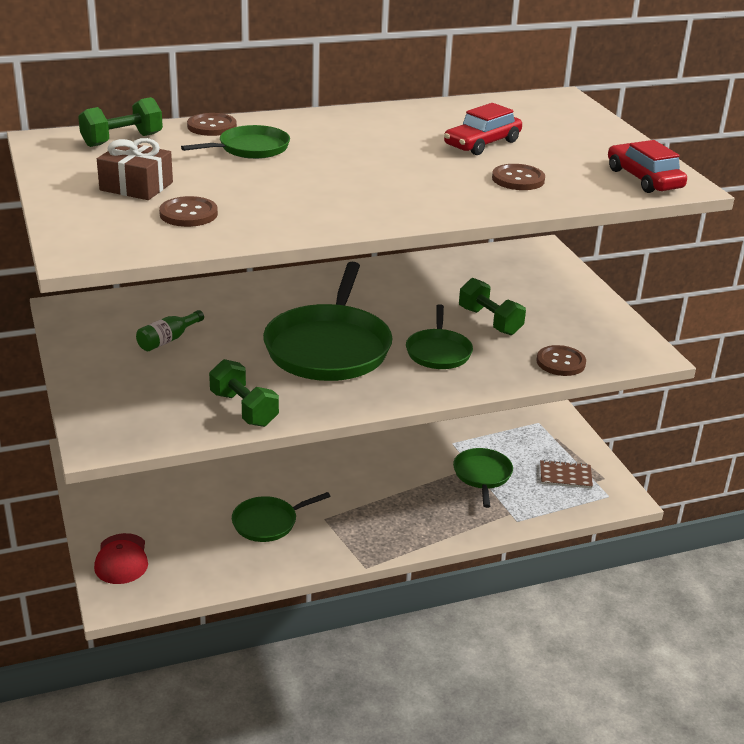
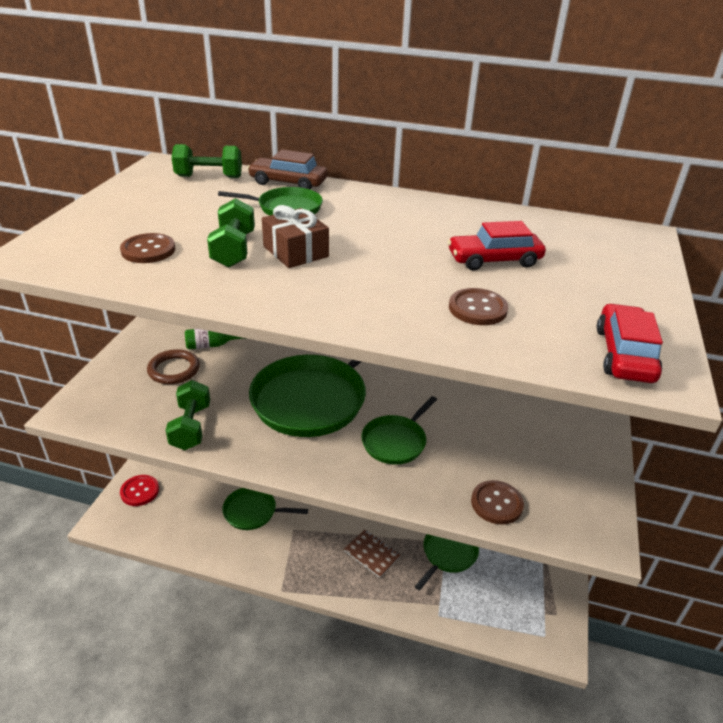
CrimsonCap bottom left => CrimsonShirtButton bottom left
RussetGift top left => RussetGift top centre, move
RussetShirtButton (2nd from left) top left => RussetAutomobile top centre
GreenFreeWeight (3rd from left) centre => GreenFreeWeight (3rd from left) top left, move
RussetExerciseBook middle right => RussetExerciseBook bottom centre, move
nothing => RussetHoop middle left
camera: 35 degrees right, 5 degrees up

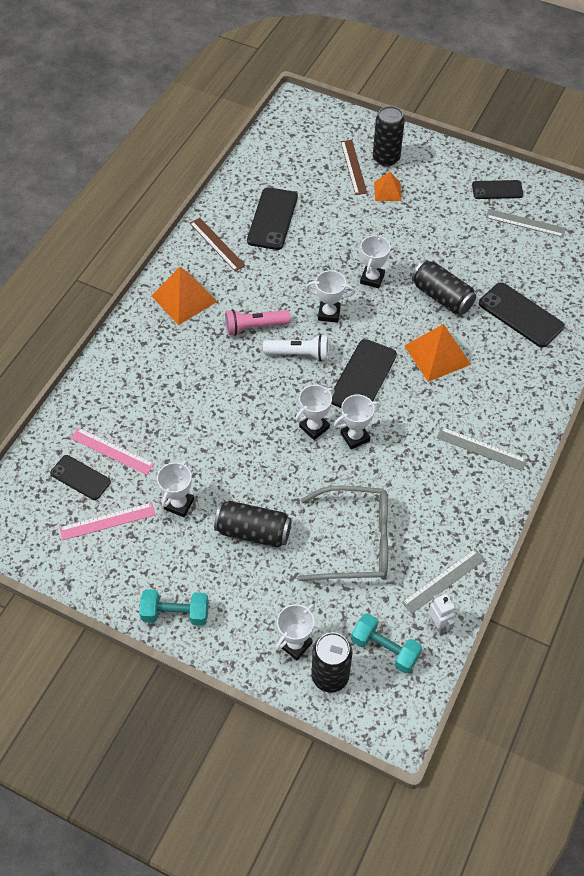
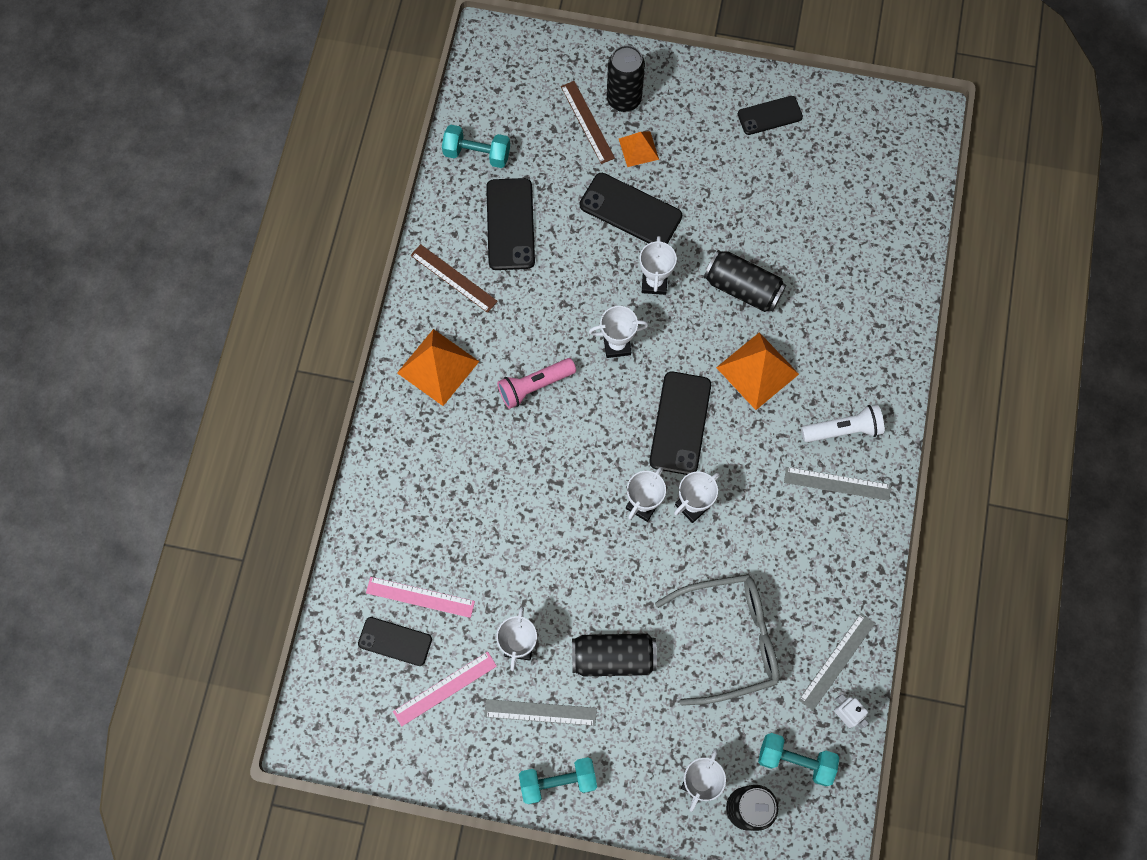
SnowWhiteTorch centre => SnowWhiteTorch middle right, move
EbonySmartphone (5th from left in the first image) middle right => EbonySmartphone (3rd from left) top centre, move
AshGreyRuler (3rd from left in the first image) top right => AshGreyRuler (1st from left) bottom centre, move
nothing => TurquoiseFreeWeight (1st from left) top centre
camera: 15 degrees left, 15 degrees up

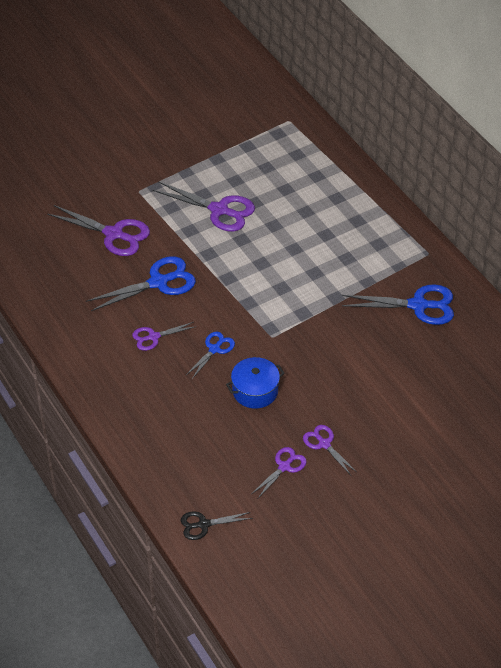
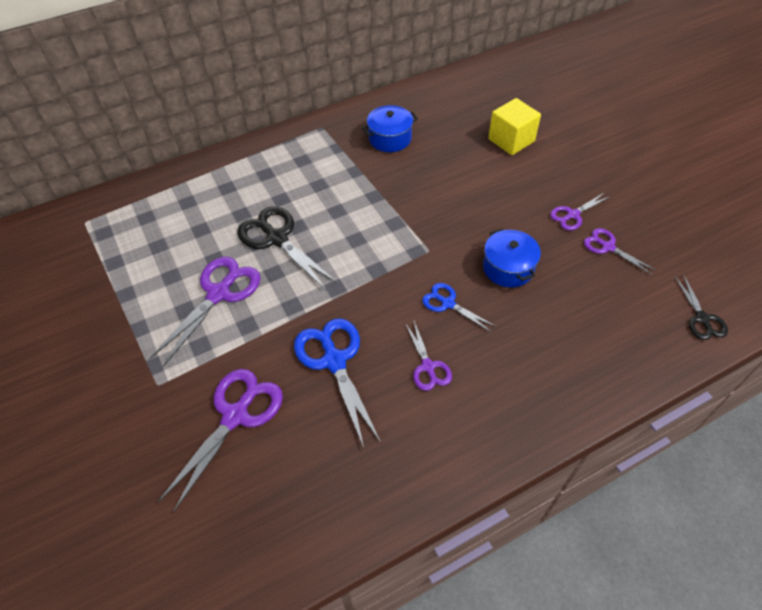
BluePairOfScissors (3rd from left) middle right => BluePot (1st from left) top centre
nothing => EbonyPairOfScissors (1st from left) centre
nothing => YellowSolidCube top right
camera: 85 degrees left, 5 degrees up

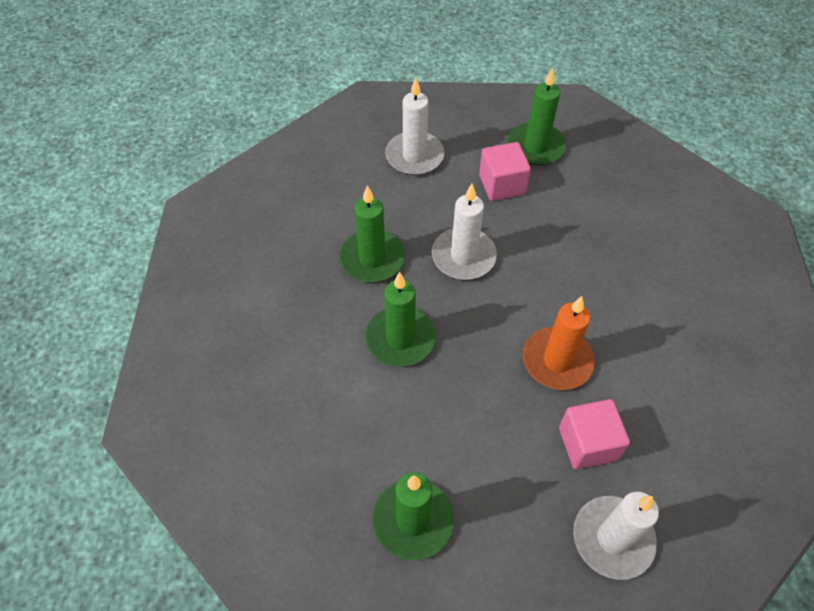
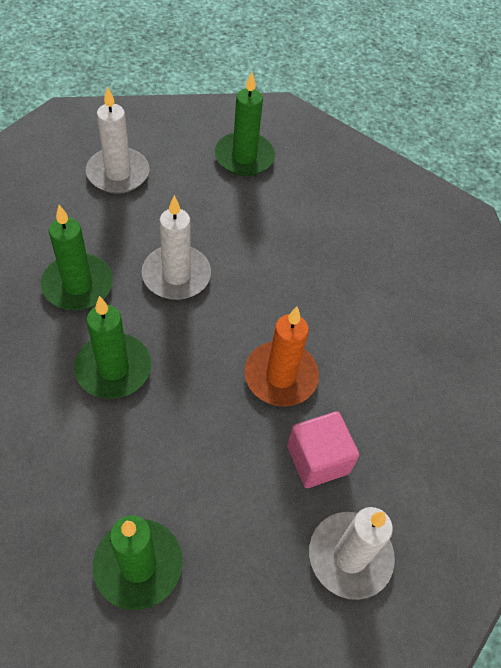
RosePinkSolidCube (1st from left) top centre => nothing
camera: 15 degrees left, 0 degrees up

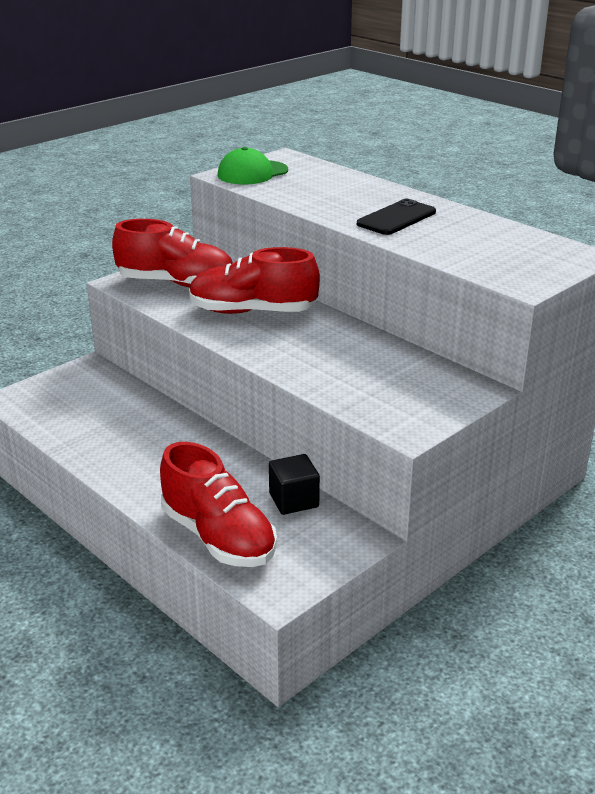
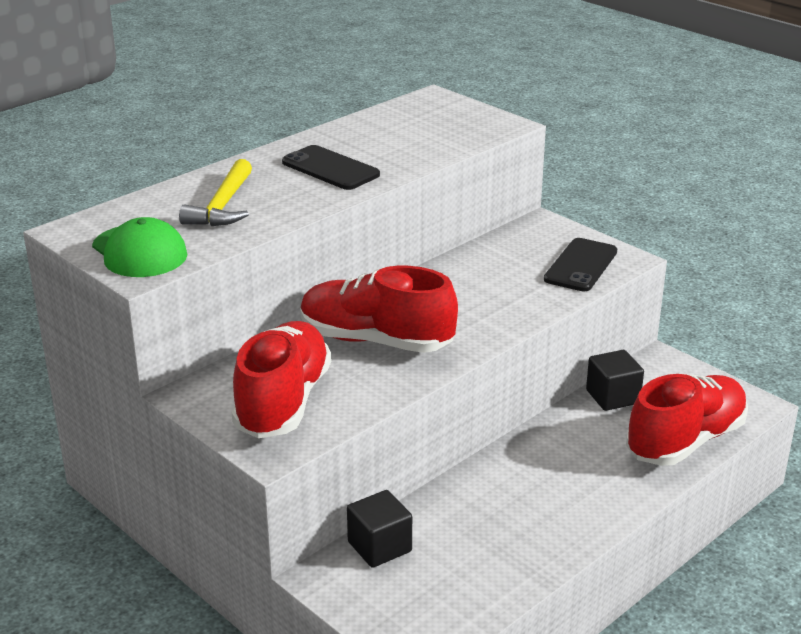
CrimsonShoe (3rd from left in the first image) centre => CrimsonShoe (2nd from left) centre, 105 degrees clockwise
nothing => YellowHammer top left
nothing => EbonySolidCube (1st from left) bottom centre
nothing => EbonySmartphone (2nd from left) middle right
camera: 90 degrees left, 0 degrees up

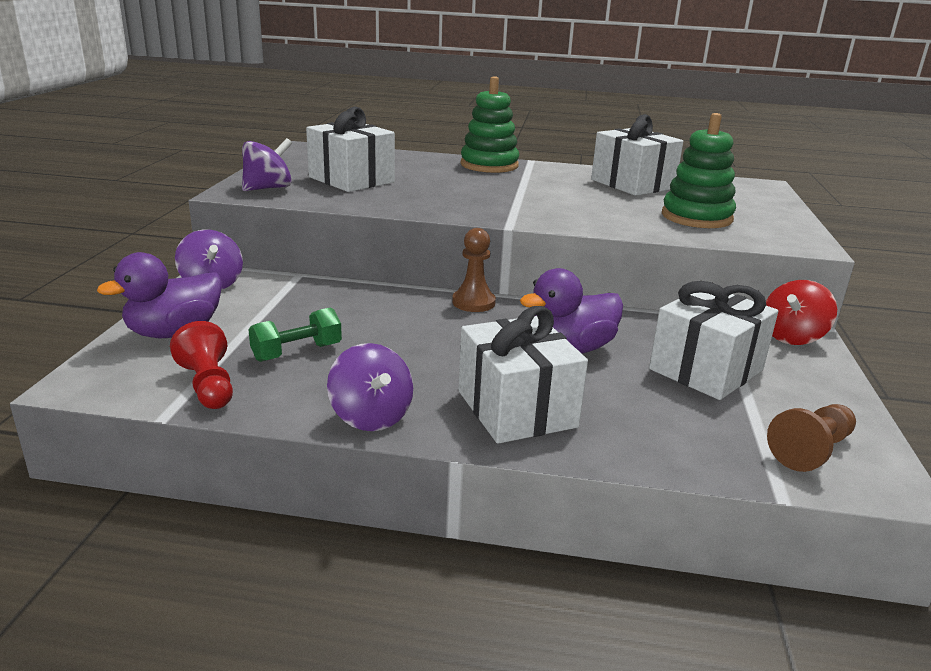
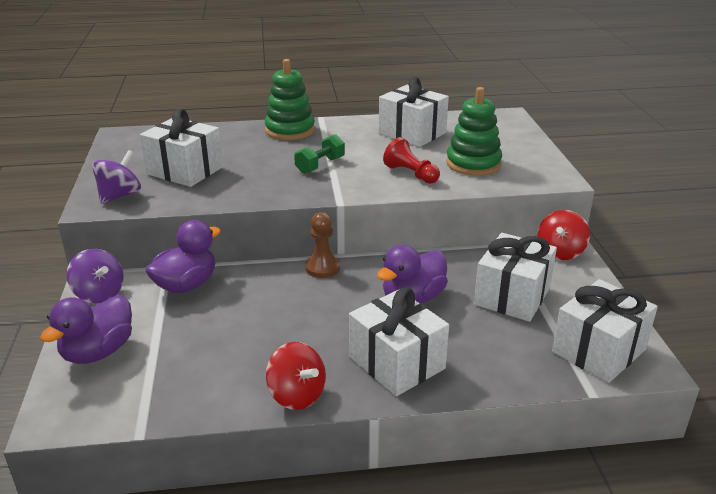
CrimsonGamePawn middle left => CrimsonGamePawn top centre, move
GreenFreeWeight middle left => GreenFreeWeight top centre, move
VioletWhirligig (3rd from left) centre => CrimsonWhirligig (1st from left) bottom centre
RussetGamePawn (2nd from left) middle right => SnowWhiteGift (5th from left) bottom right
nothing => VioletRubberDuck (2nd from left) middle left
camera: 15 degrees left, 5 degrees up

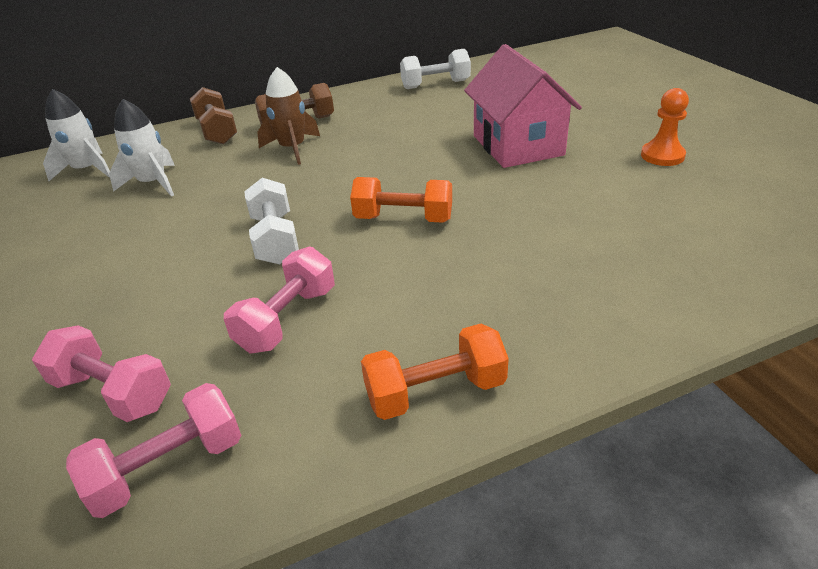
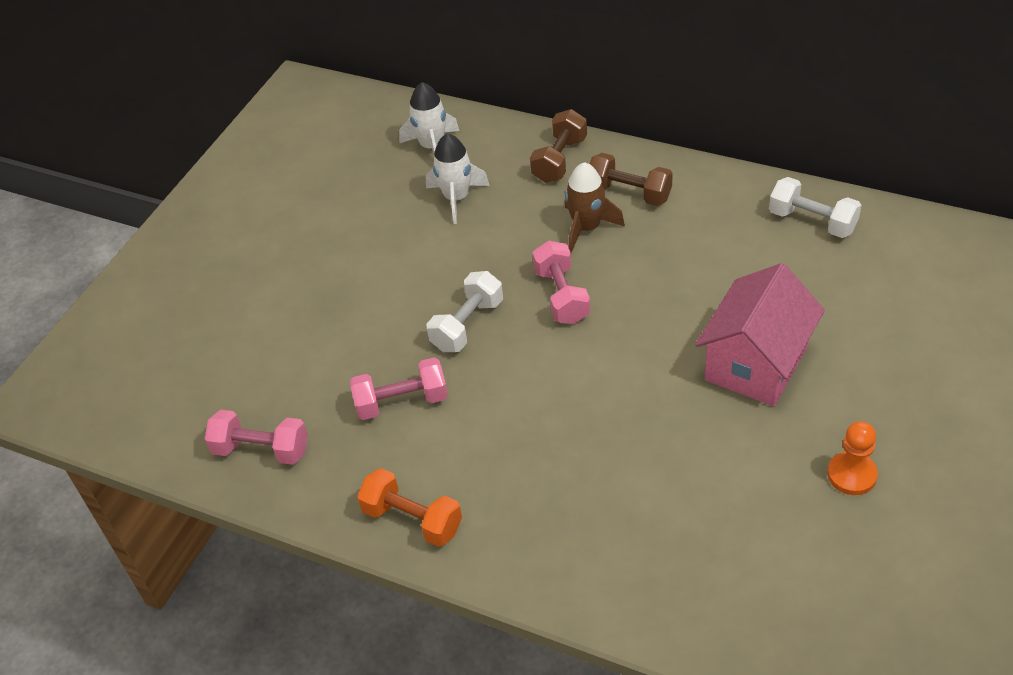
RosePinkFreeWeight (1st from left in the first image) middle left => RosePinkFreeWeight (3rd from left) centre, move
OrangeFreeWeight (1st from left) centre => nothing
camera: 50 degrees right, 10 degrees up

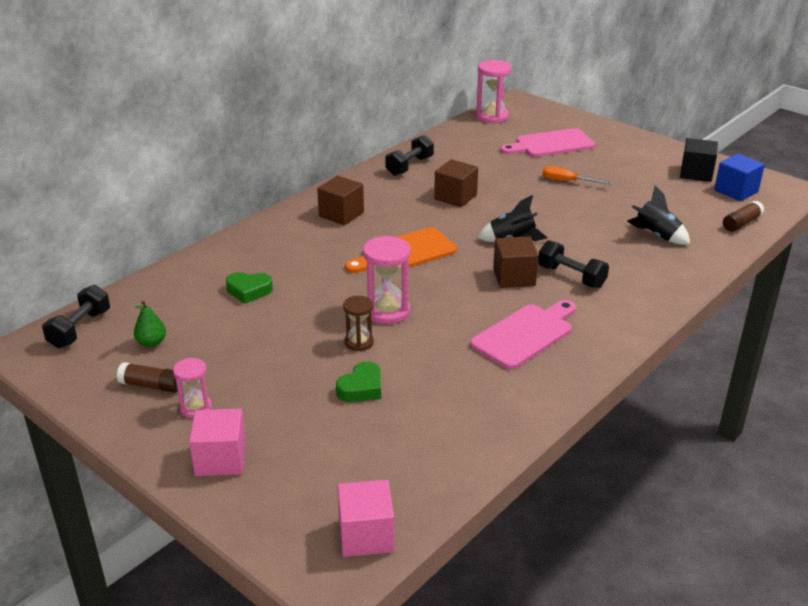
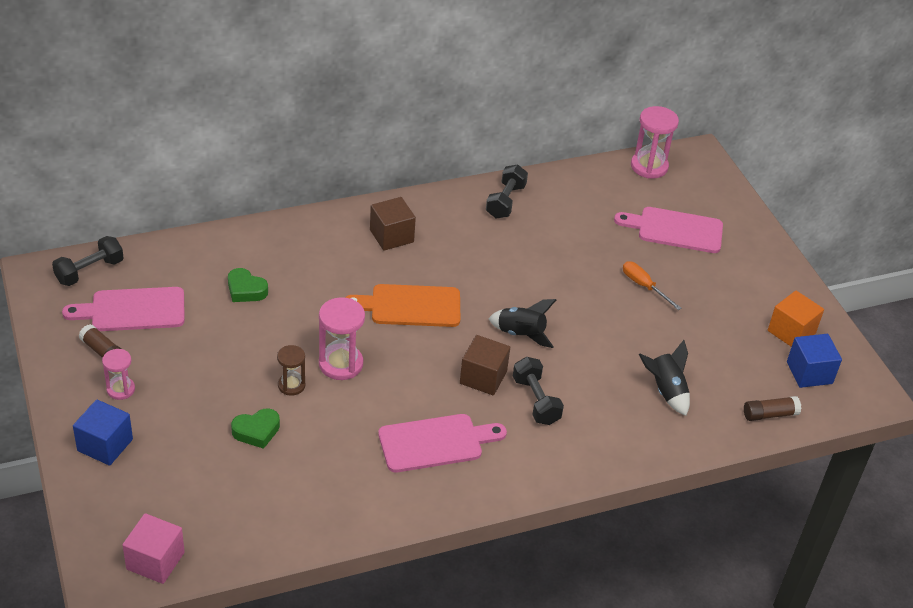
GreenPearFruit middle left => RosePinkBreadBoard (1st from left) middle left
RosePinkSolidCube (1st from left) bottom left => BlueSolidCube (1st from left) bottom left
EbonyFreeWeight (2nd from left) top centre, 45 degrees counterclockwise
RussetSolidCube (2nd from left) top centre => nothing
EbonySolidCube top right => OrangeSolidCube middle right
camera: 25 degrees right, 10 degrees up

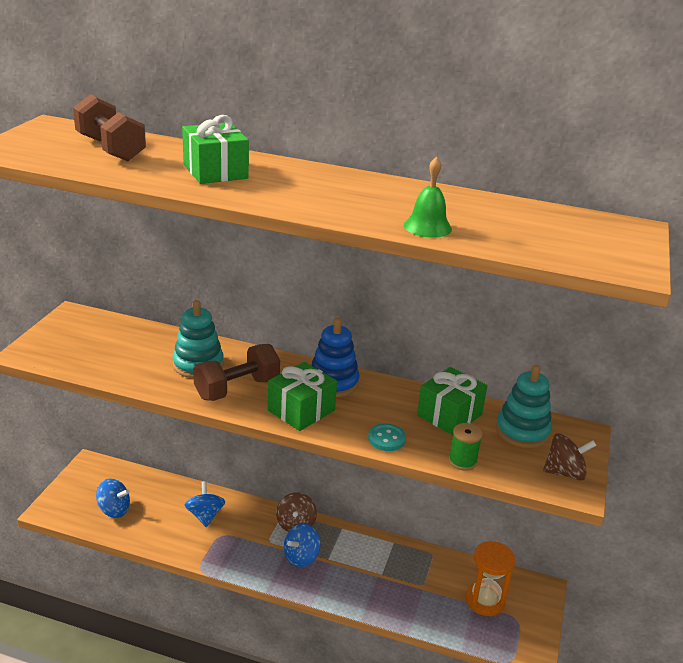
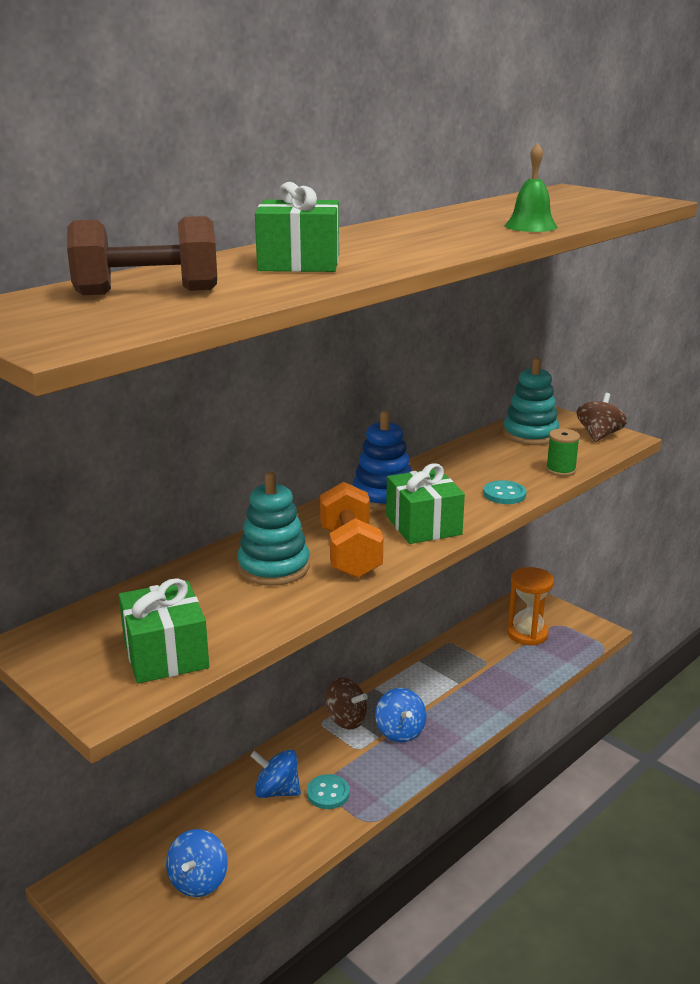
BlueWhirligig (1st from left) bottom left, 150 degrees clockwise
RussetFreeWeight (2nd from left) centre => OrangeFreeWeight centre
GreenGift (3rd from left in the first image) centre => GreenGift (1st from left) middle left, move
nothing => TurquoiseShirtButton (1st from left) bottom centre
camera: 60 degrees left, 5 degrees down

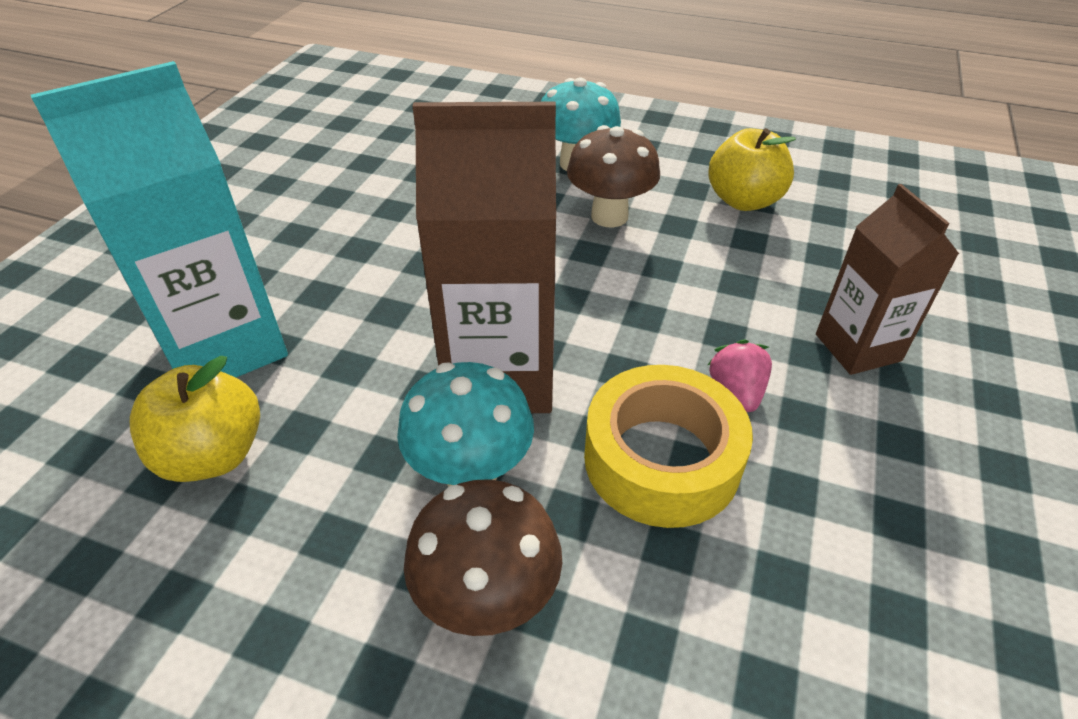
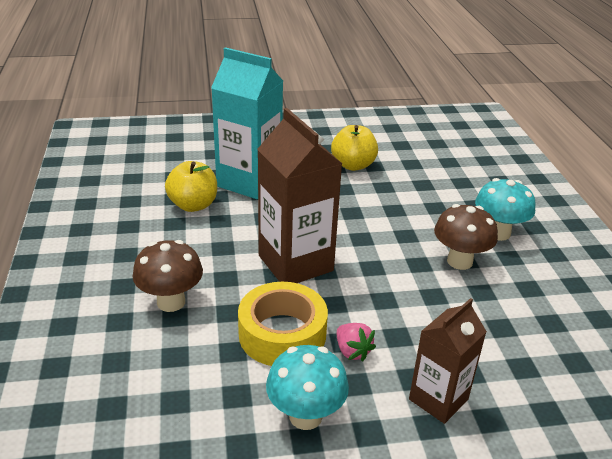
TurquoiseFungus (1st from left) centre => TurquoiseFungus (1st from left) bottom centre, move
YellowApple (2nd from left) top right => YellowApple (2nd from left) top centre, move
RosePinkStrawberry middle right => RosePinkStrawberry bottom centre, 90 degrees clockwise
camera: 60 degrees right, 10 degrees down

